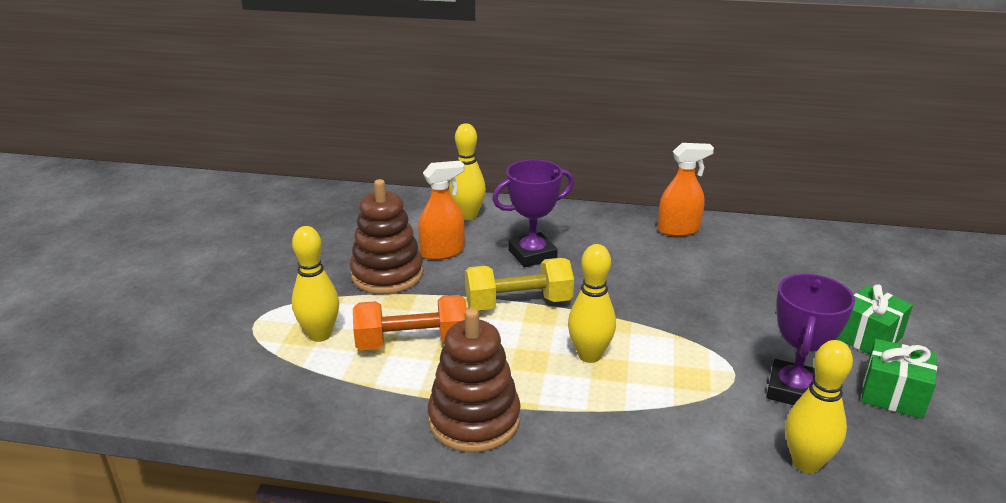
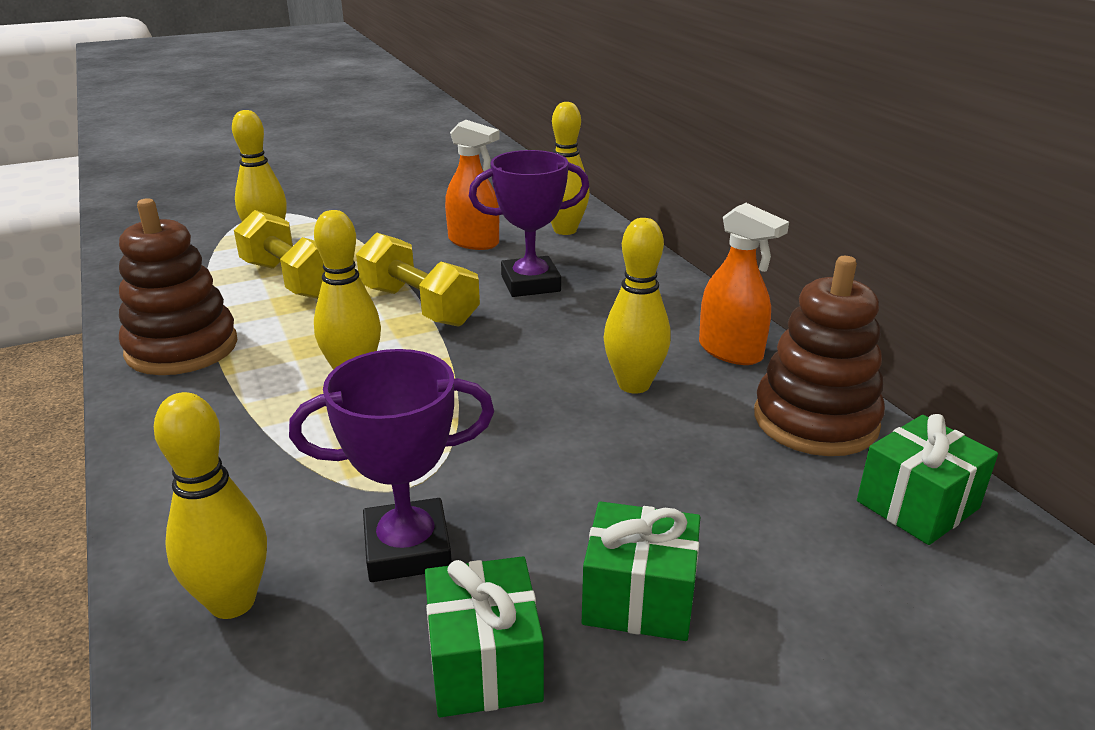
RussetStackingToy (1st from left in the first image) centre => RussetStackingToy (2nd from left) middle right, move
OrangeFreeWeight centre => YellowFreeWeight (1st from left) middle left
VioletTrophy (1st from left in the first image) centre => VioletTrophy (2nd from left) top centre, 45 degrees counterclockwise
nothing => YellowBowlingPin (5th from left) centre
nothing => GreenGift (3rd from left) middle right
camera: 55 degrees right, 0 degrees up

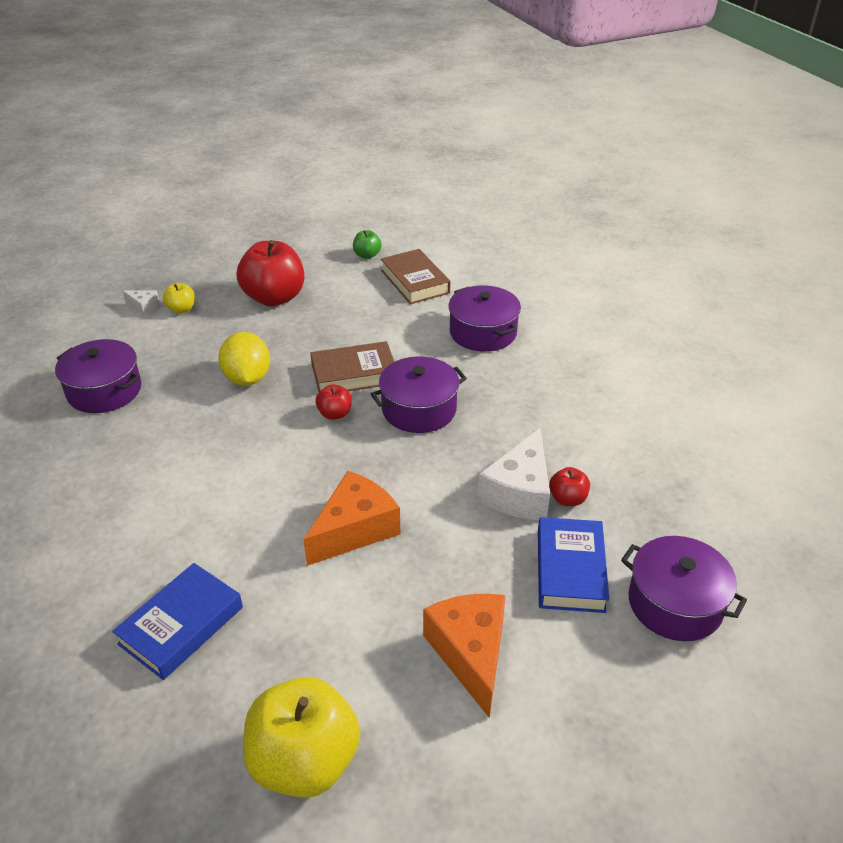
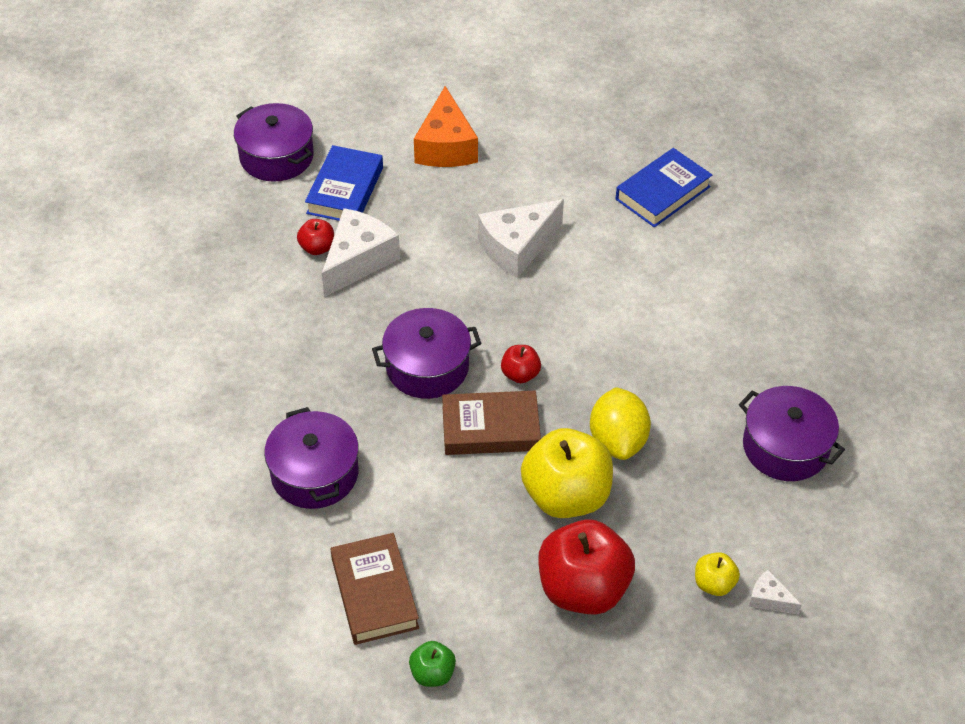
YellowApple (2nd from left in the first image) bottom centre => YellowApple (1st from left) centre, move
OrangePieceOfCheese (1st from left) centre => SnowWhitePieceOfCheese (2nd from left) top centre
camera: 170 degrees left, 10 degrees up

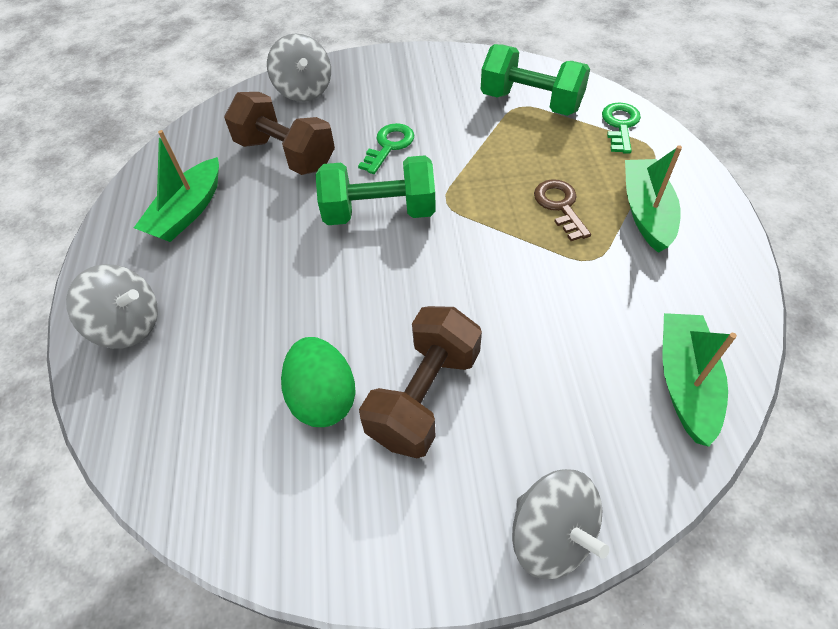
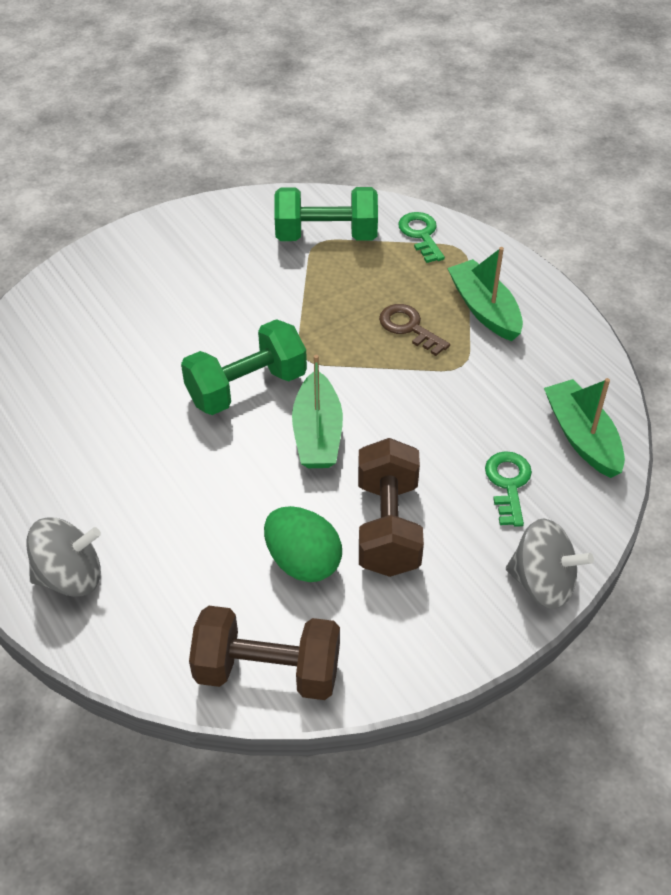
GreenToyBoat (1st from left) top left => GreenToyBoat (1st from left) centre, move
RussetFreeWeight (1st from left) top left => RussetFreeWeight (1st from left) bottom centre, move
AshGreyWhirligig (2nd from left) top centre => nothing
GreenLatchkey (1st from left in the first image) top centre => GreenLatchkey (2nd from left) middle right, move
camera: 30 degrees left, 5 degrees down

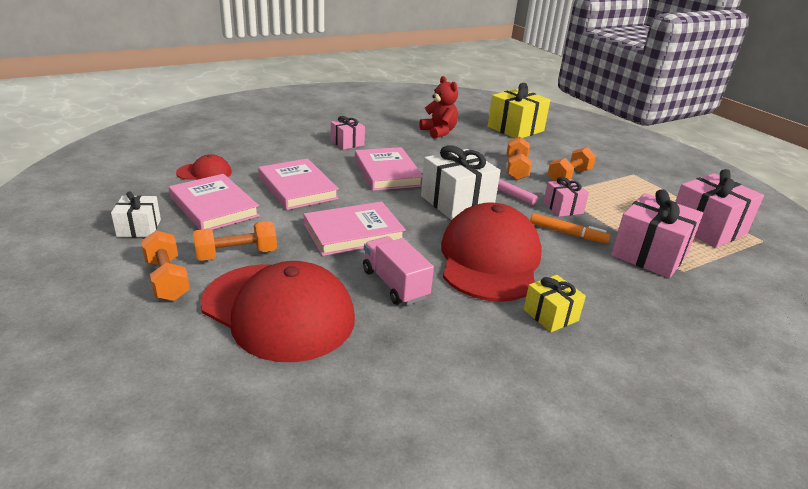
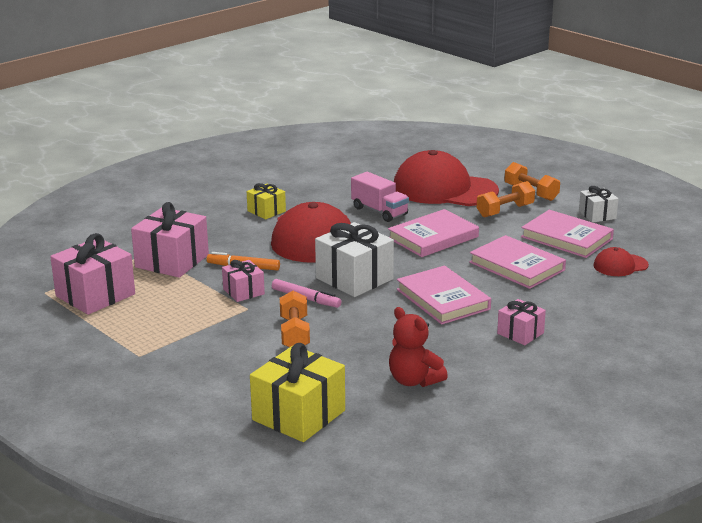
OrangeFreeWeight (4th from left) middle right => nothing
camera: 170 degrees right, 5 degrees down

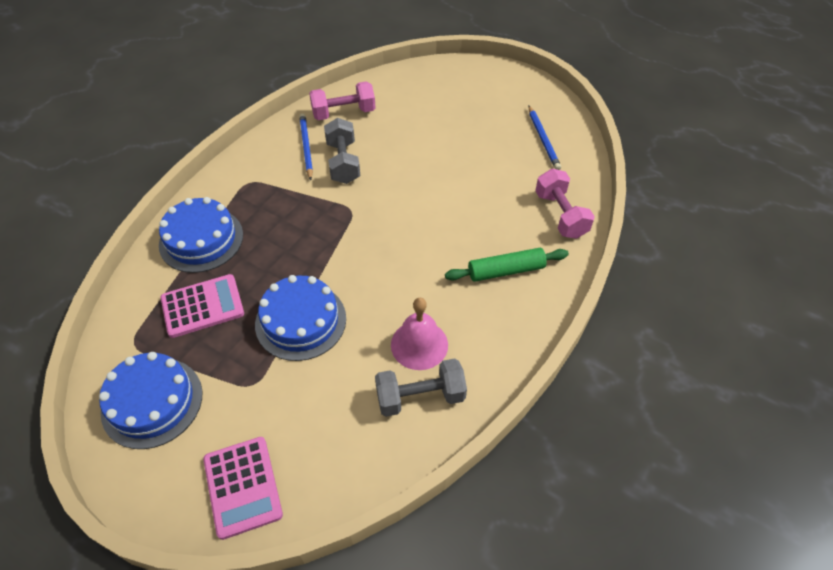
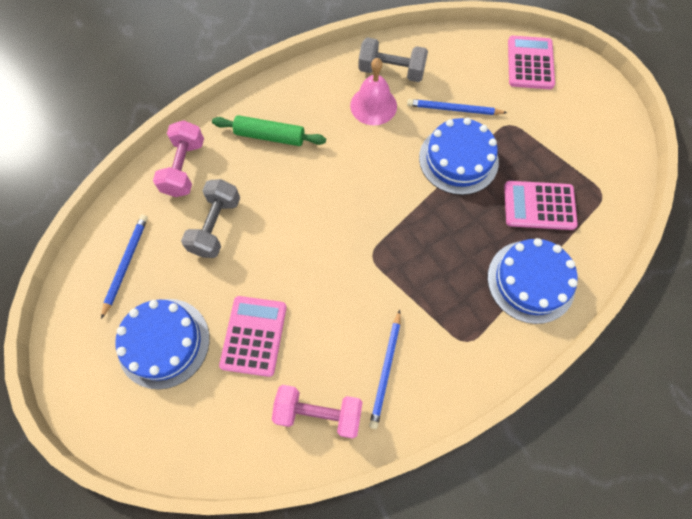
BlueGateau (1st from left) bottom left => BlueGateau (1st from left) middle left, move
AshGreyFreeWeight (1st from left) top centre => AshGreyFreeWeight (1st from left) middle left, move
nothing => RosePinkAddingMachine (1st from left) centre
nothing => BlueLeadPencil (3rd from left) top centre
camera: 155 degrees left, 15 degrees up

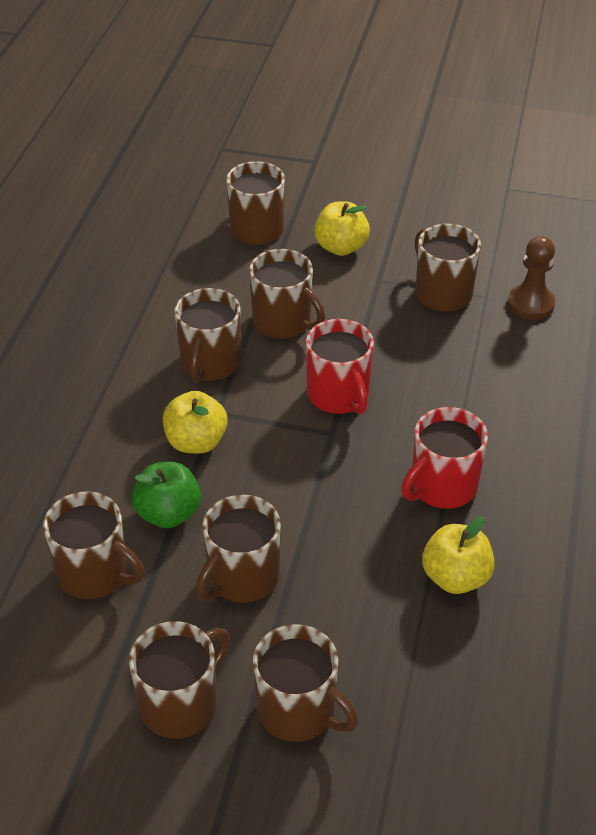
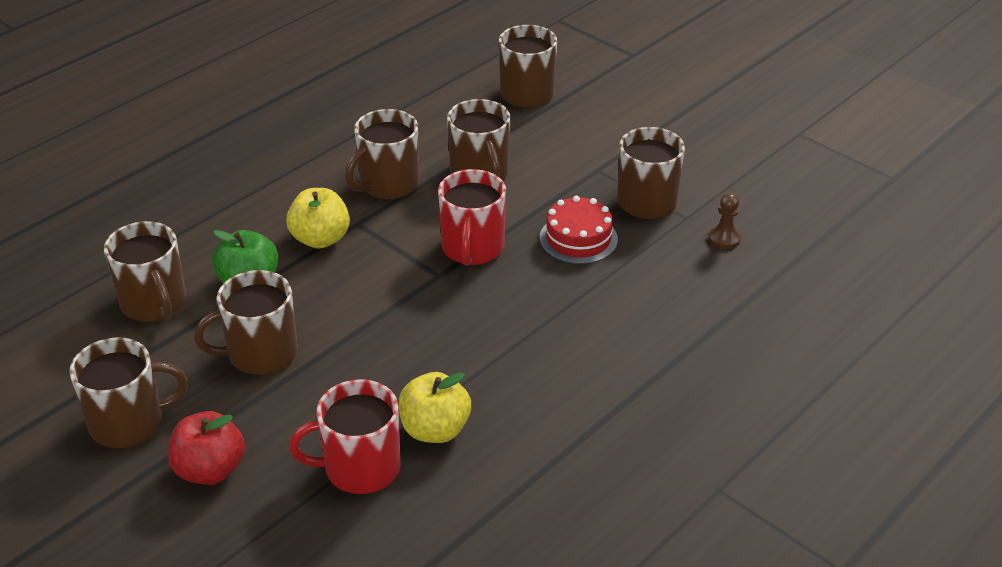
RussetMug (7th from left) bottom centre => CrimsonApple bottom left
YellowApple (2nd from left) top centre => nothing
CrimsonMug (2nd from left in the first image) middle right => CrimsonMug (1st from left) bottom centre, move
RussetGamePawn top right => RussetGamePawn middle right, x0.63
nothing => CrimsonGateau centre
camera: 30 degrees right, 5 degrees down

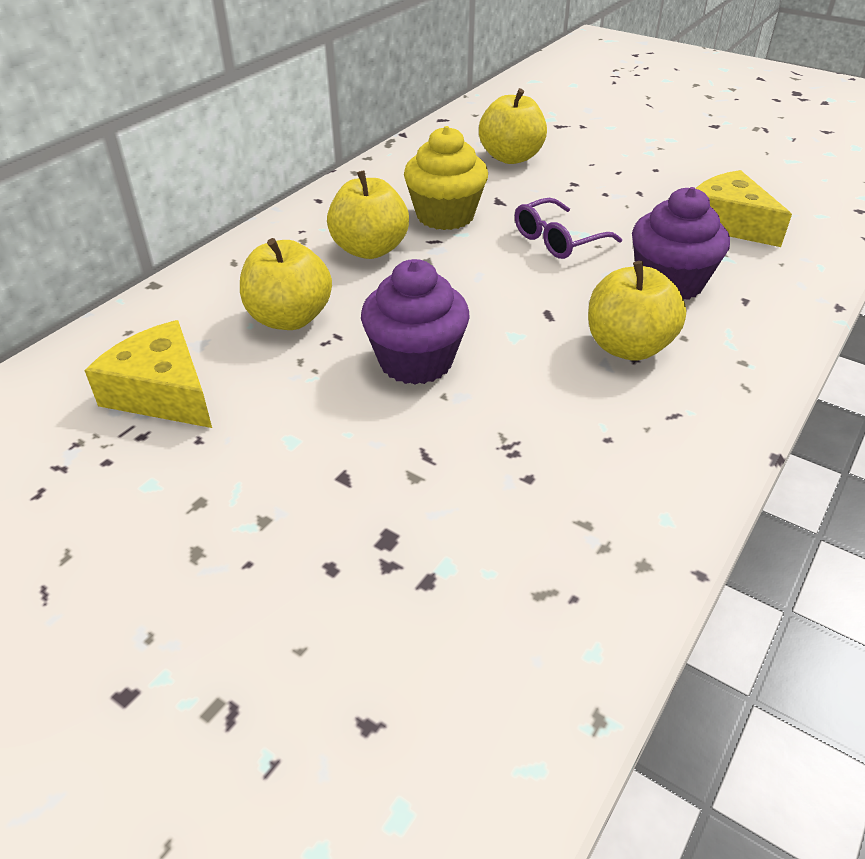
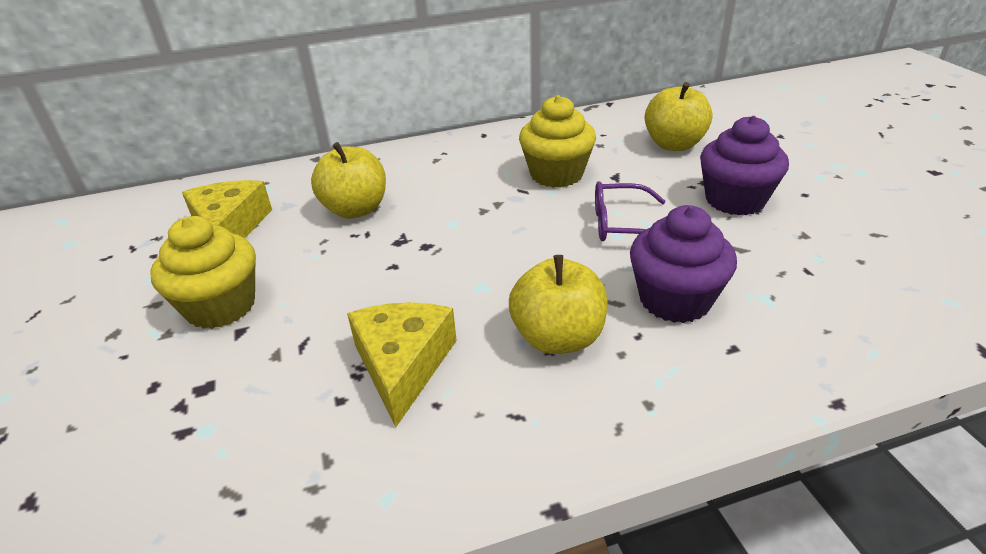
YellowApple (2nd from left) top centre => nothing
VioletFairyCake (1st from left in the first image) centre => VioletFairyCake (2nd from left) top right, move
YellowPieceOfCheese (2nd from left) top right => YellowPieceOfCheese (2nd from left) centre, move
nothing => YellowFairyCake (1st from left) middle left
camera: 40 degrees right, 5 degrees down

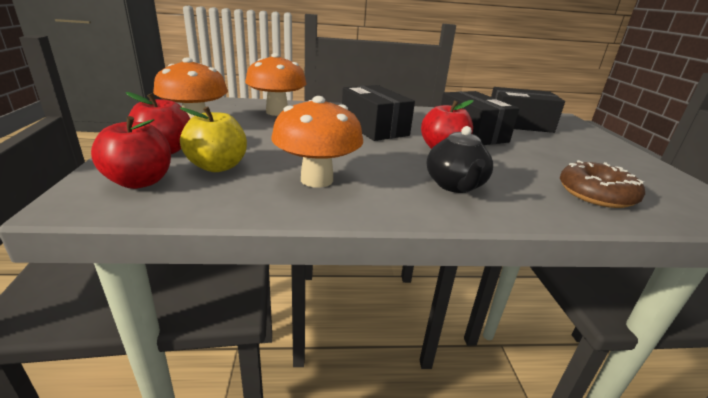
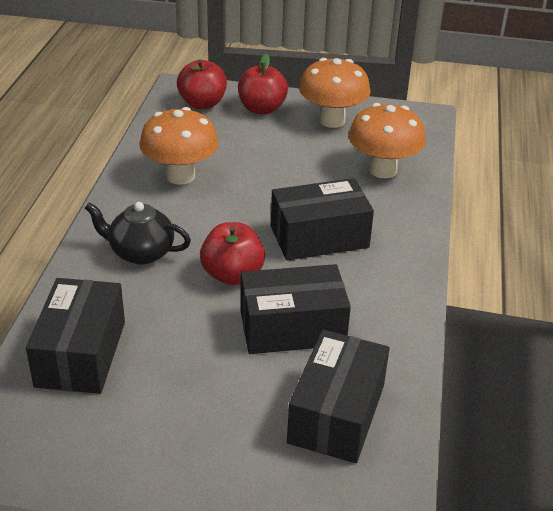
YellowApple middle left => nothing
RussetDonut middle right => EbonyParcel (1st from left) middle left
camera: 105 degrees right, 10 degrees up

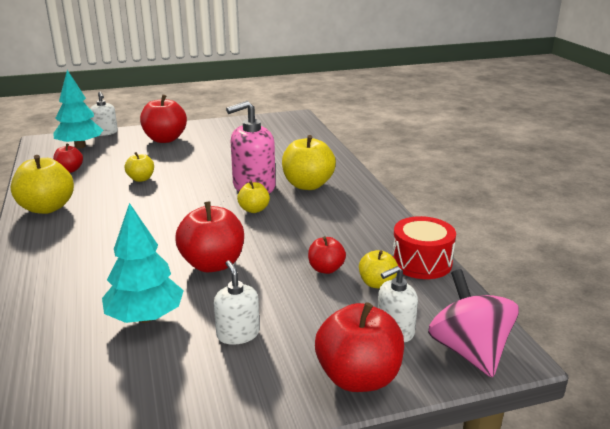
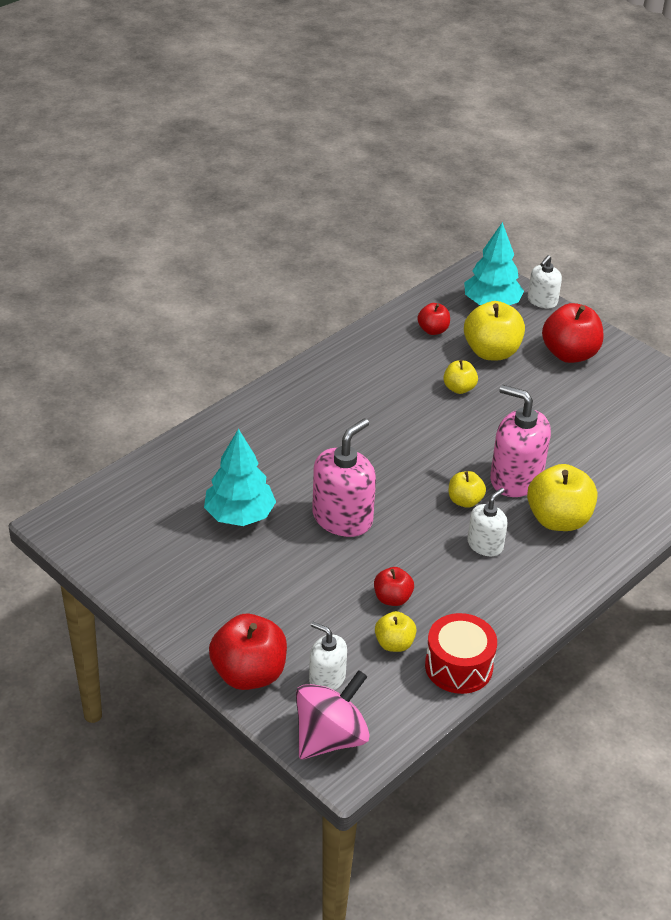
YellowApple (1st from left in the first image) middle left => YellowApple (4th from left) middle right, move
CrimsonApple (3rd from left) centre => RosePinkPumpBottle (1st from left) centre
SnowWhitePumpBottle (2nd from left) bottom centre => SnowWhitePumpBottle (2nd from left) middle right, move
camera: 60 degrees right, 15 degrees up

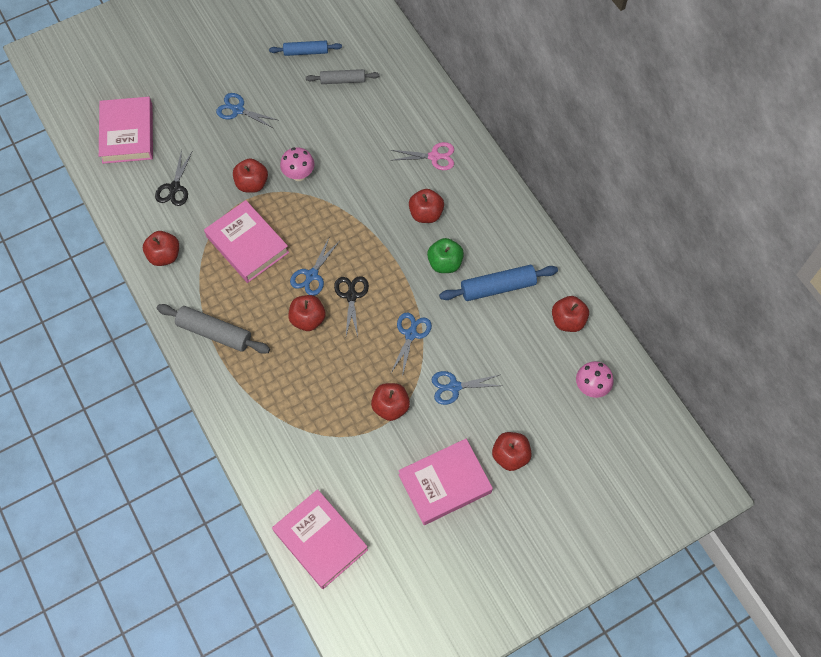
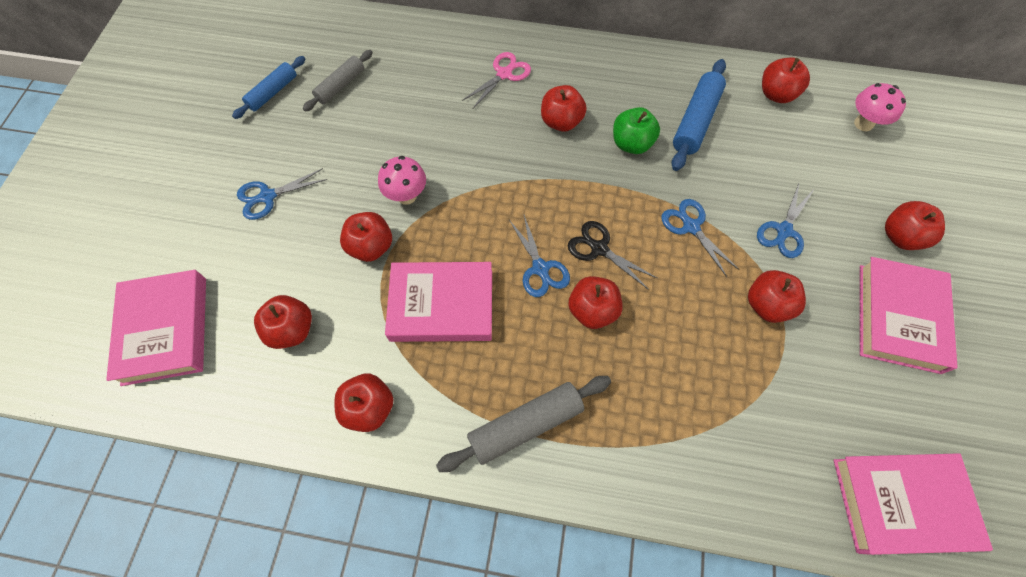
RosePinkHardcover (1st from left) top left => RosePinkHardcover (1st from left) middle left, 45 degrees clockwise
EbonyPairOfScissors (1st from left) top left => CrimsonApple (1st from left) middle left
camera: 50 degrees left, 0 degrees up

